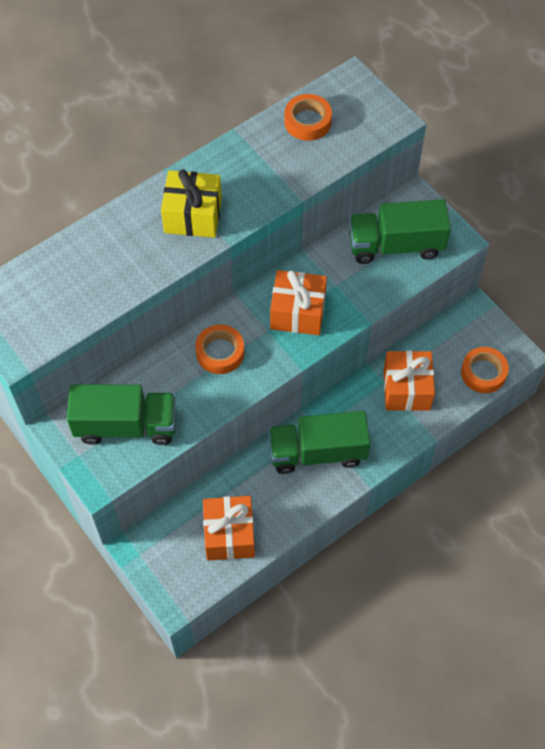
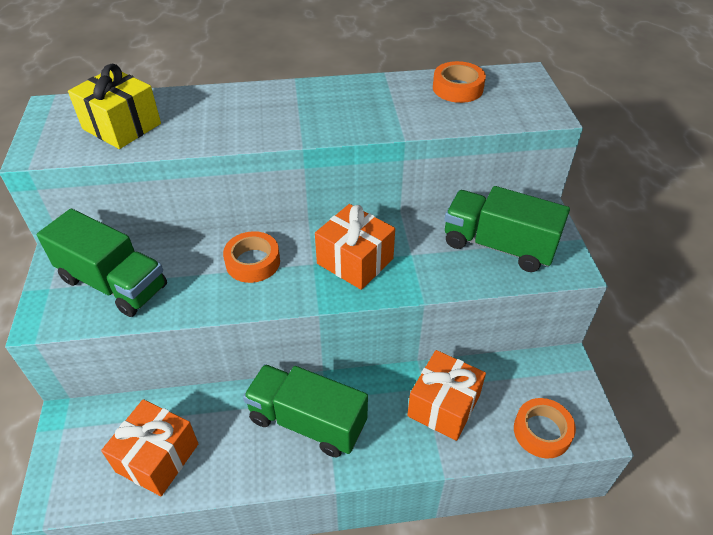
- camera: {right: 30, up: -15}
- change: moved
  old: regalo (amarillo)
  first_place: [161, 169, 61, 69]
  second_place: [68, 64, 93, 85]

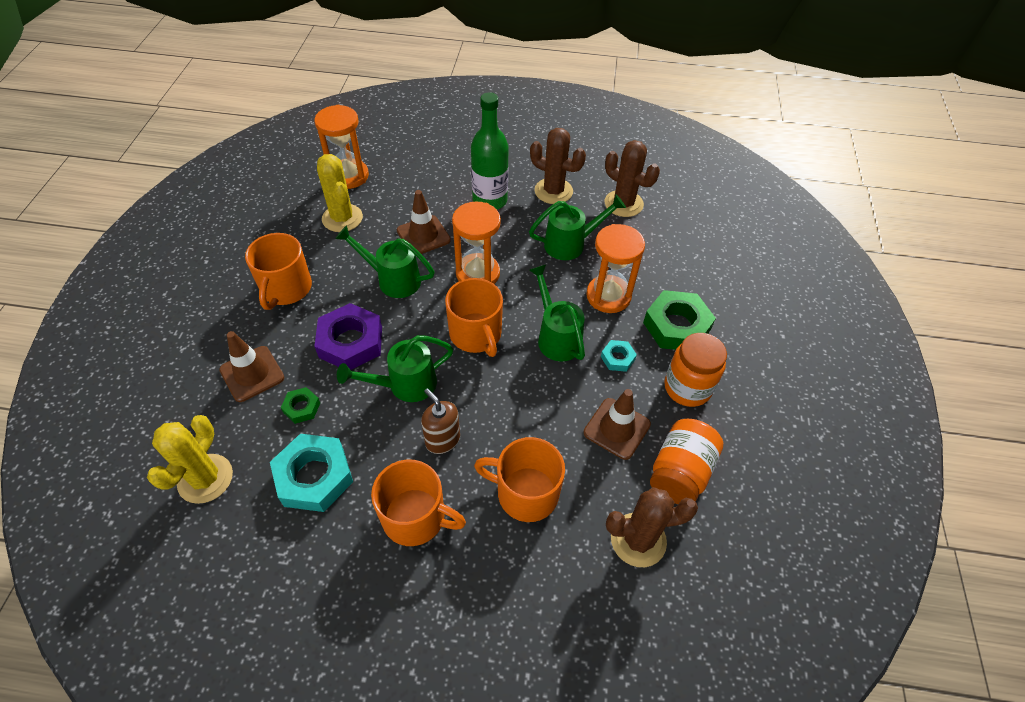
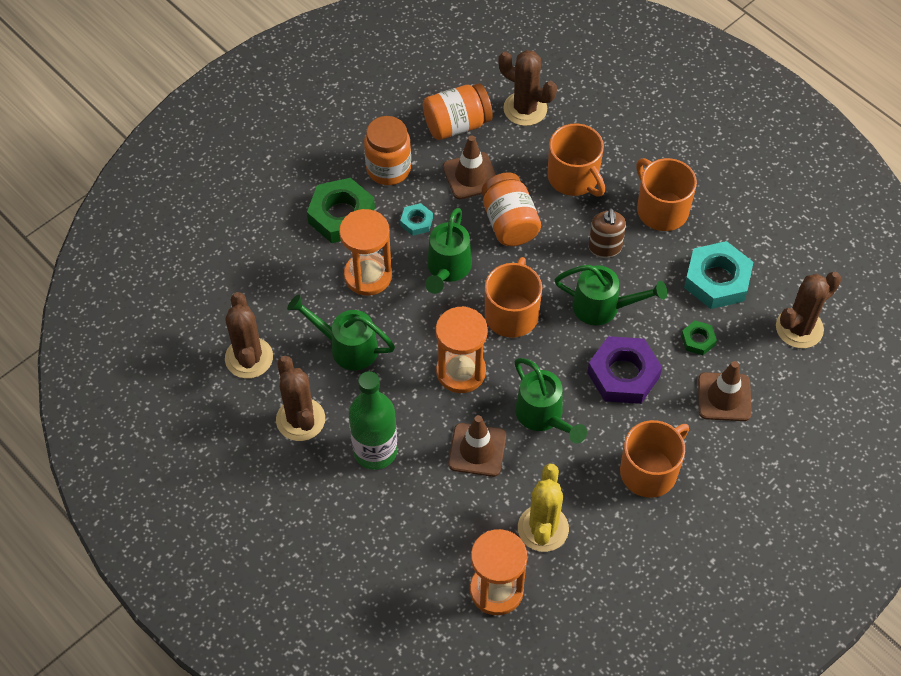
- camera: {right: -140, up: 5}
- change: recoloured
  old: cactus (amarillo)
  new: cactus (marrón)
  first_place: [147, 415, 86, 89]
  second_place: [776, 272, 65, 76]
- change: added
  new: tarro (naranja)
  second_place: [482, 172, 59, 74]

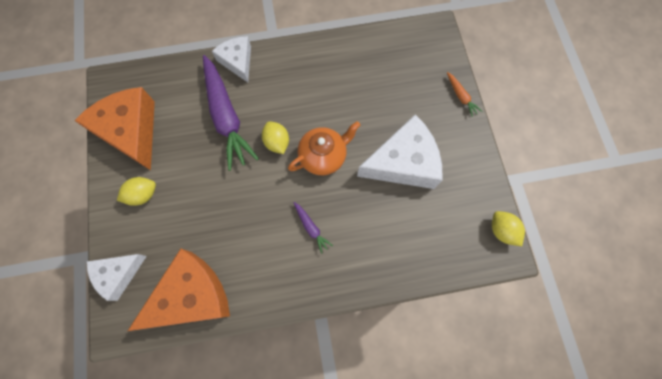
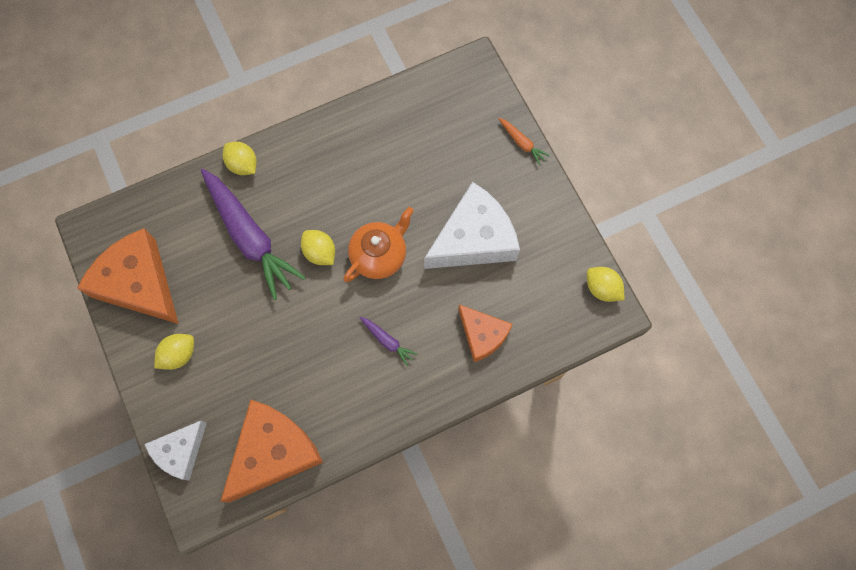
- camera: {right: -15, up: 0}
- change: replaced
  old: queso (blanco)
  new: limón (amarillo)
  first_place: [212, 36, 39, 46]
  second_place: [223, 142, 34, 33]
- change: added
  new: queso (naranja)
  second_place: [458, 305, 55, 57]

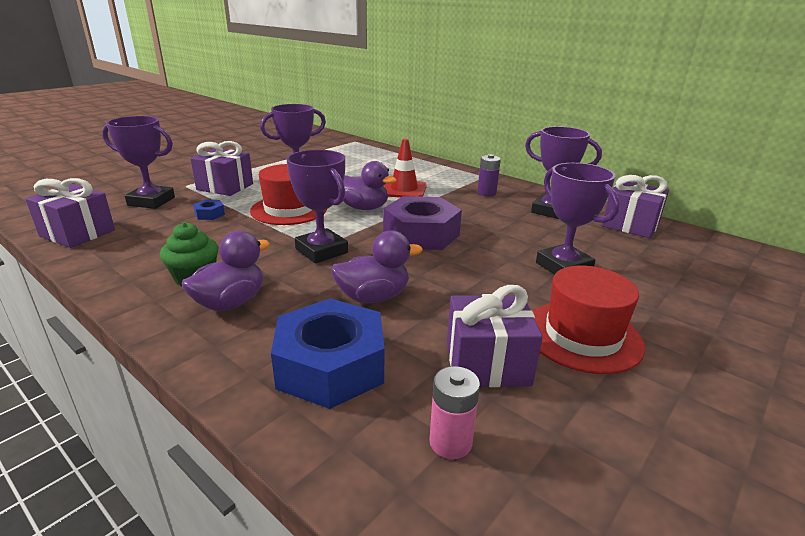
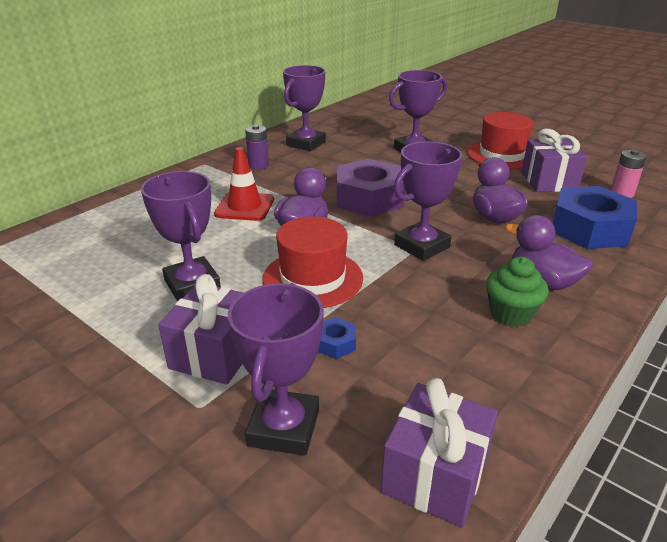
- camera: {right: -90, up: 5}
- change: removed
  old: regalo (morado)
  first_place: [602, 175, 67, 63]

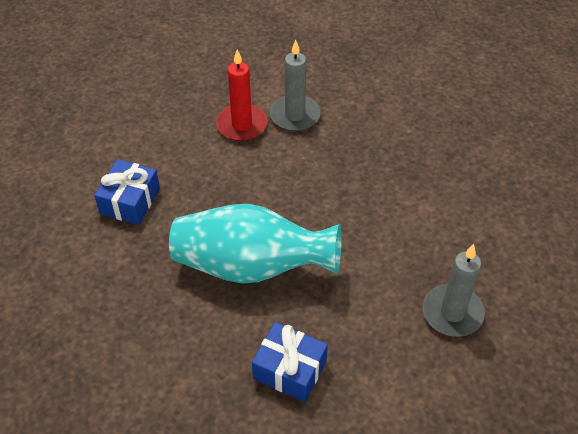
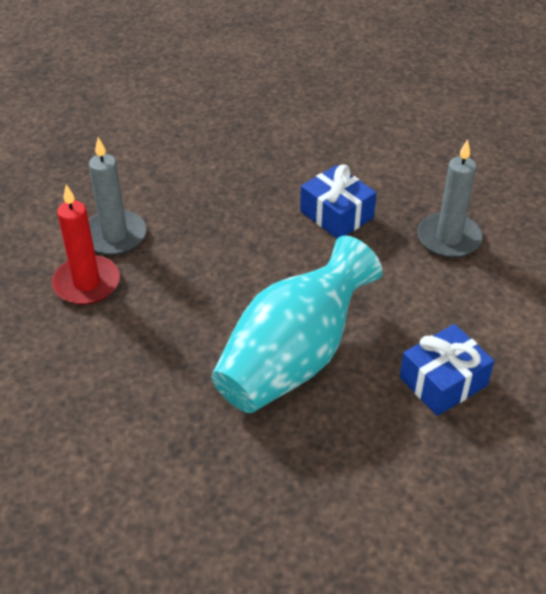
- camera: {right: -60, up: -5}
- change: moved
  old: regalo (azul)
  first_place: [94, 159, 66, 66]
  second_place: [300, 165, 77, 73]

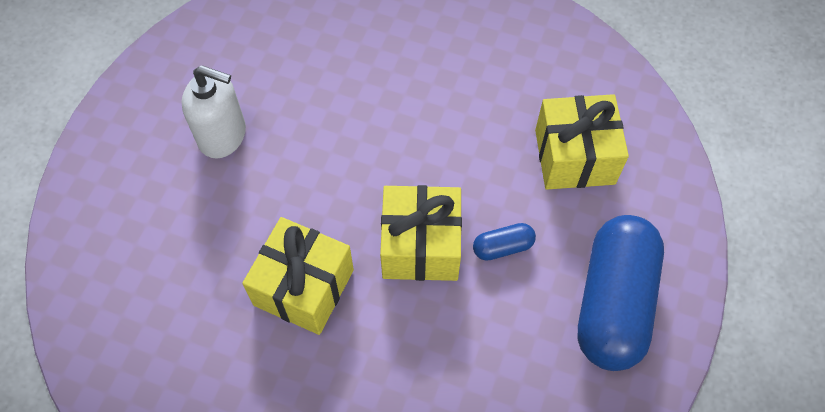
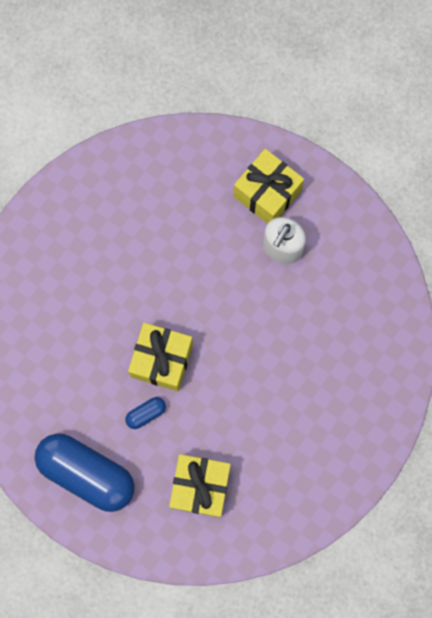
- camera: {right: 105, up: 15}
- change: moved
  old: regalo (amarillo)
  first_place: [242, 217, 112, 118]
  second_place: [234, 149, 70, 75]
- change: turned
  old: cápsula (azul)
  first_place: [473, 223, 63, 38]
  second_place: [125, 397, 41, 32]
  degrees: 60

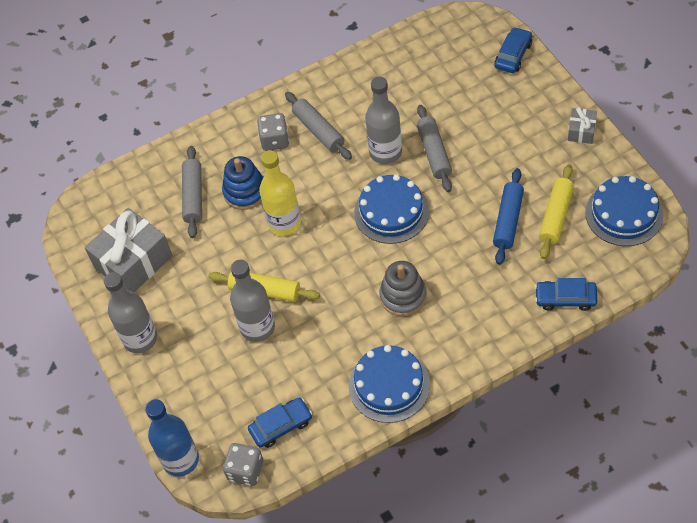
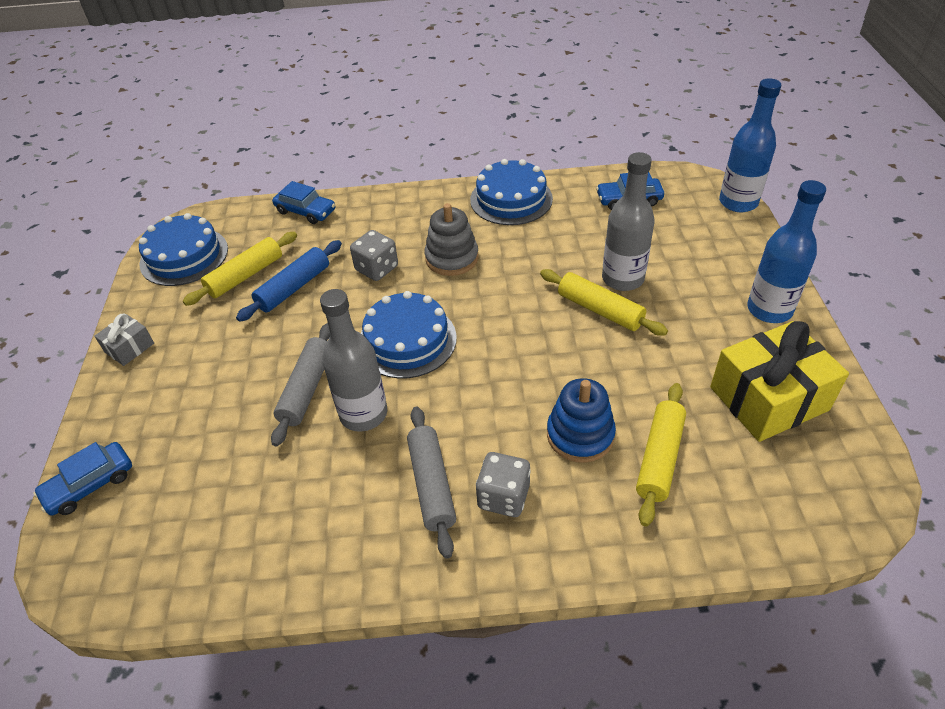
- camera: {right: -160, up: -10}
- change: recoloured
  old: rodillo (gris)
  new: rodillo (amarillo)
  first_place: [182, 146, 20, 92]
  second_place: [636, 383, 50, 143]
- change: removed
  old: botella (amarillo)
  first_place: [259, 150, 42, 86]
- change: recoloured
  old: regalo (gris)
  new: regalo (amarillo)
  first_place: [85, 208, 88, 84]
  second_place: [710, 321, 139, 121]
- change: recoloured
  old: botella (gris)
  new: botella (azul)
  first_place: [104, 272, 53, 81]
  second_place: [747, 180, 79, 143]
- change: moved
  old: dado (gris)
  first_place: [223, 443, 40, 43]
  second_place: [350, 230, 48, 51]

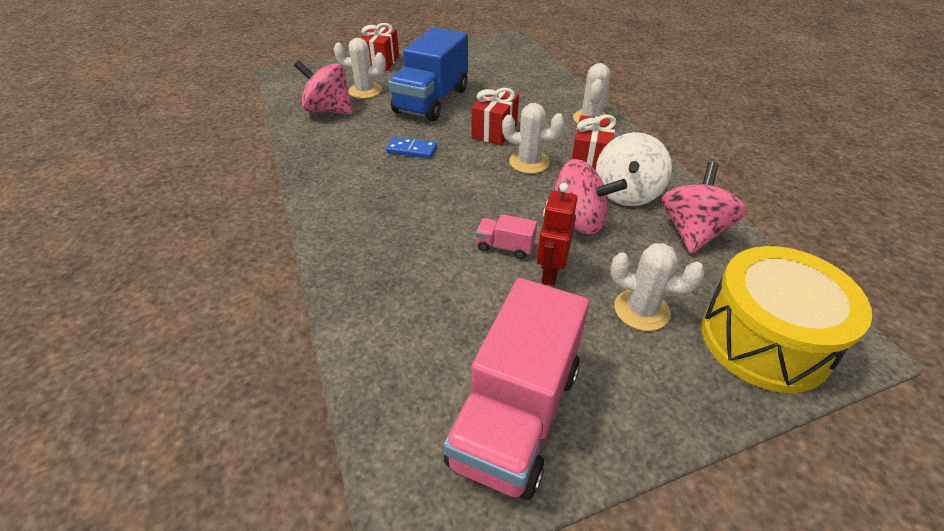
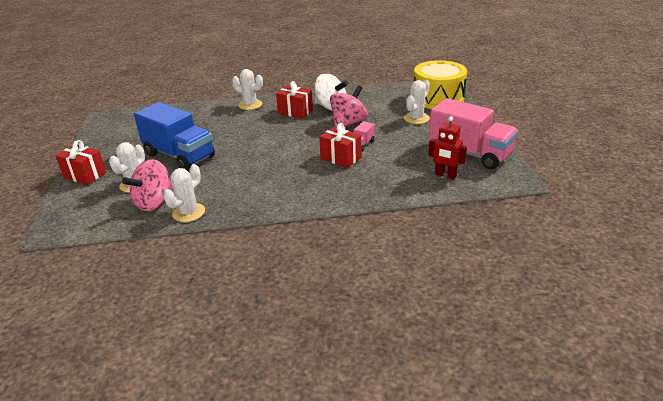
- camera: {right: -75, up: -10}
- change: moved
  old: regalo (rojo)
  first_place: [471, 88, 48, 57]
  second_place: [319, 123, 42, 45]
- change: moved
  old: cactus (blanco)
  first_place: [502, 103, 63, 71]
  second_place: [163, 164, 42, 58]
- change: removed
  old: ficha de dominó (azul)
  first_place: [386, 137, 51, 21]
- change: removed
  old: peonza (rosa)
  first_place: [662, 162, 85, 92]
- change: moved
  old: robot (rojo)
  first_place: [537, 183, 41, 103]
  second_place: [428, 116, 39, 63]

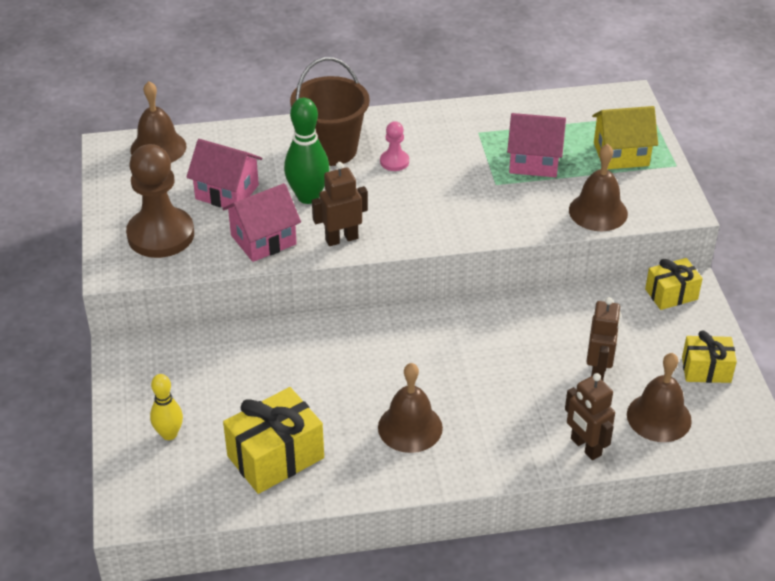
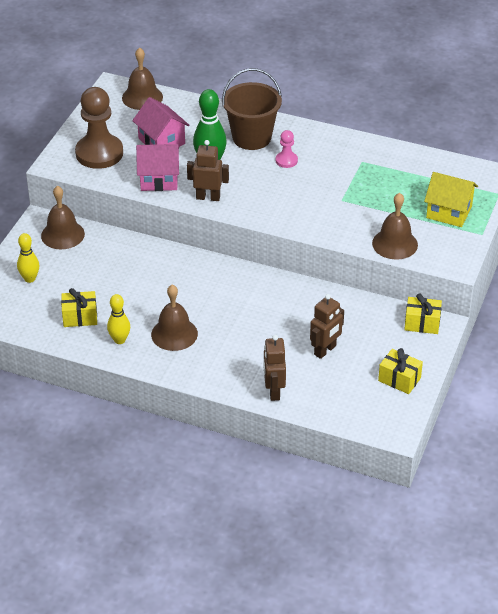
- camera: {right: 30, up: 0}
- change: removed
  old: casa (rosa)
  first_place: [507, 113, 59, 64]
- change: moved
  old: campana (marrón)
  first_place: [627, 353, 65, 89]
  second_place: [41, 186, 44, 63]
- change: resized
  old: regalo (amarillo)
  first_place: [223, 387, 101, 107]
  second_place: [61, 288, 36, 39]
  factor: 0.61
- change: added
  new: bolo (amarillo)
  second_place: [107, 294, 23, 50]

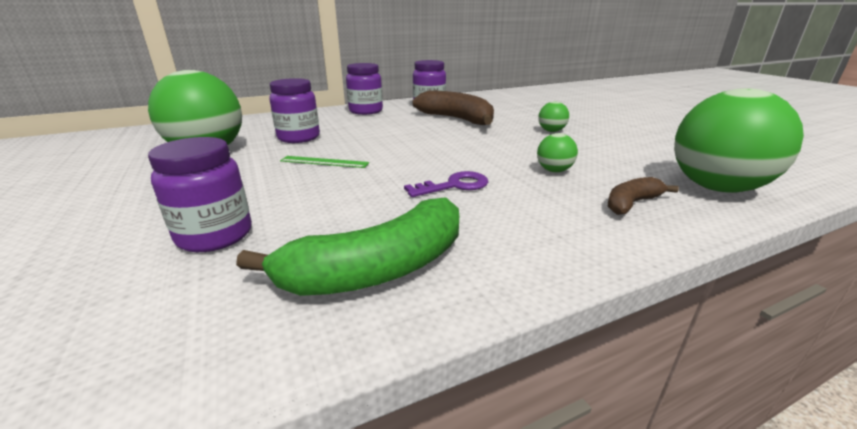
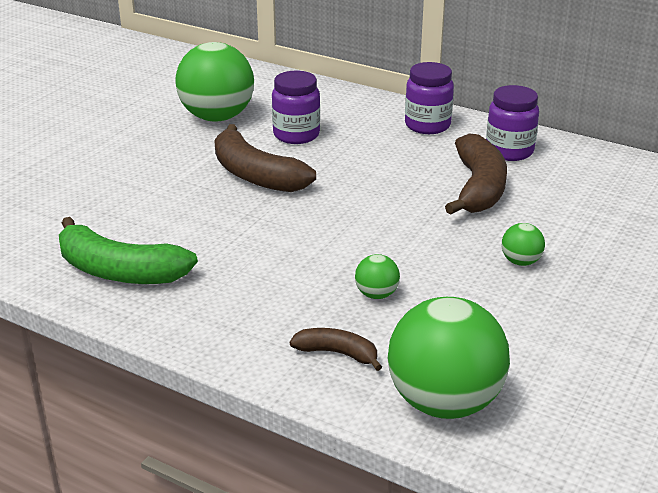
- camera: {right: 55, up: 5}
- change: removed
  old: tarro (morado)
  first_place: [148, 137, 104, 115]
- change: replaced
  old: regla (verde)
  new: plátano (marrón)
  first_place: [280, 156, 89, 12]
  second_place: [214, 124, 102, 68]
- change: removed
  old: llave (morado)
  first_place: [404, 171, 84, 26]

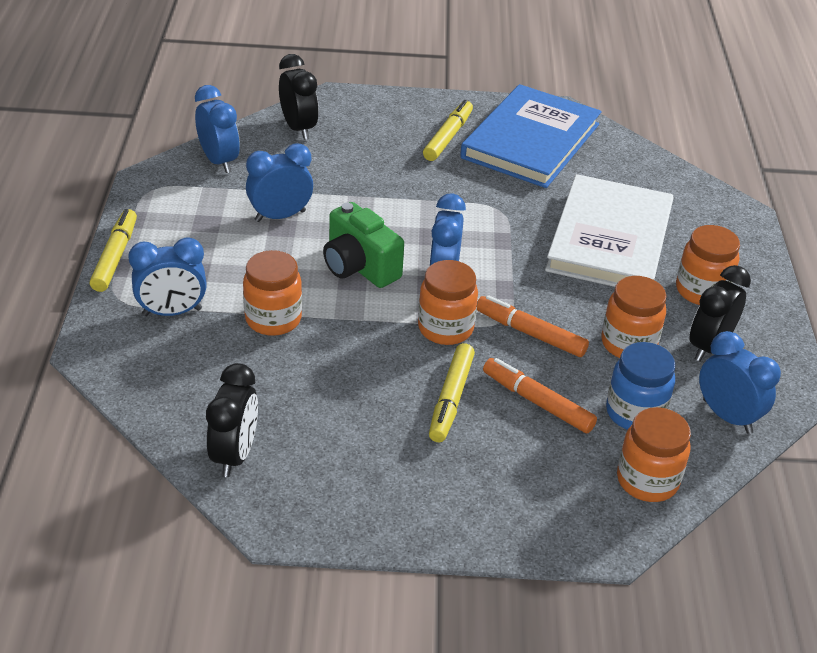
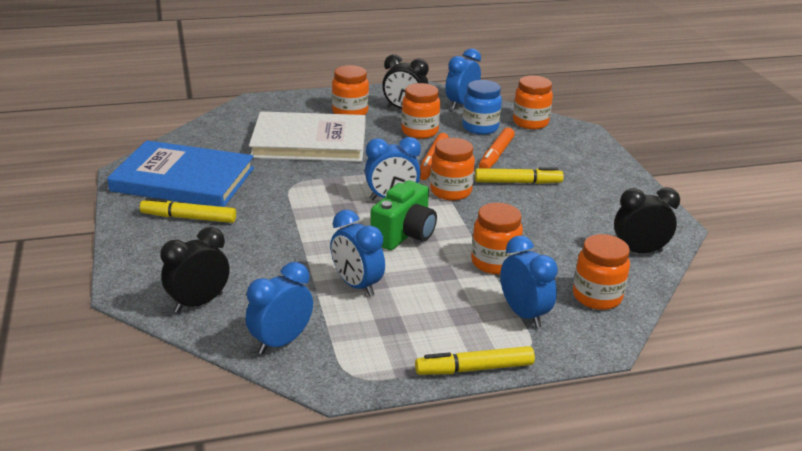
- camera: {right: -105, up: -10}
- change: added
  new: tarro (naranja)
  second_place: [573, 234, 57, 76]

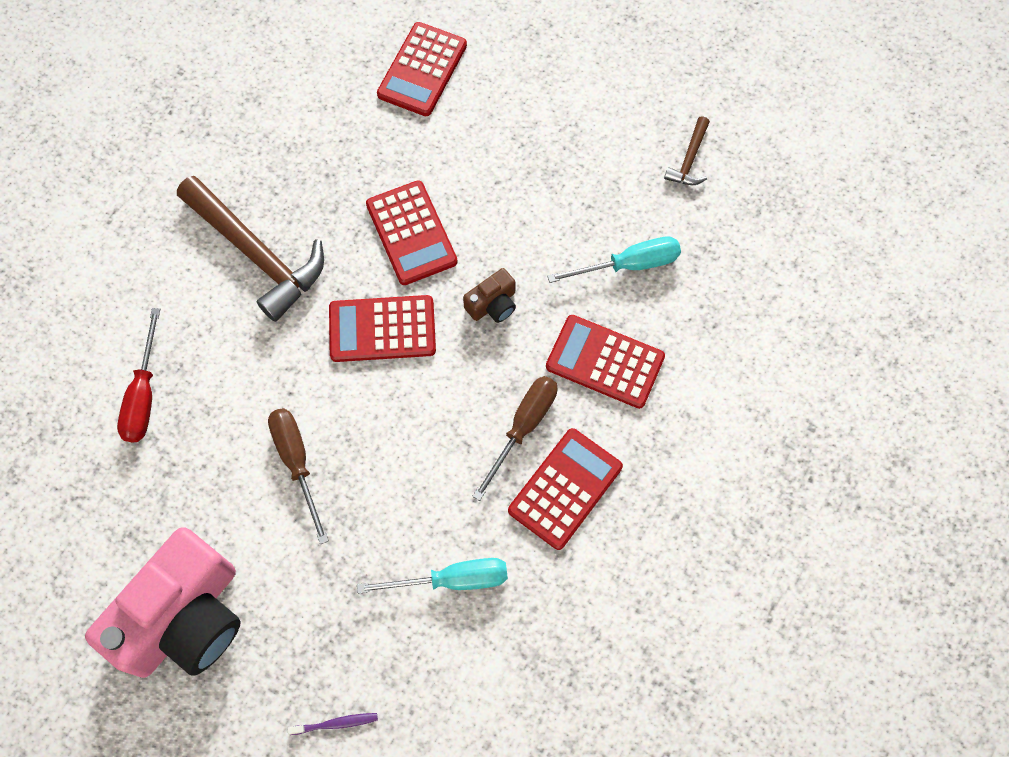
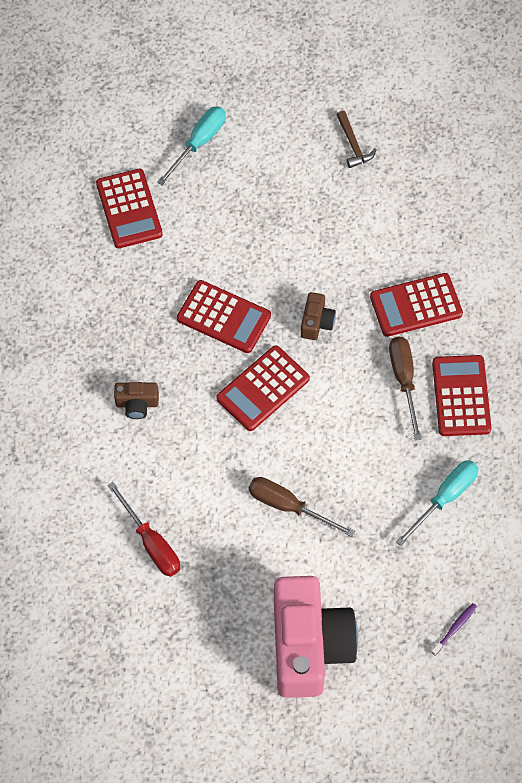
- camera: {right: -40, up: -5}
- change: replaced
  old: martillo (marrón)
  new: cámara (marrón)
  first_place: [177, 176, 147, 146]
  second_place: [114, 382, 45, 37]
- change: moved
  old: destornillador (turquesa)
  first_place: [547, 236, 134, 47]
  second_place: [157, 106, 69, 79]

